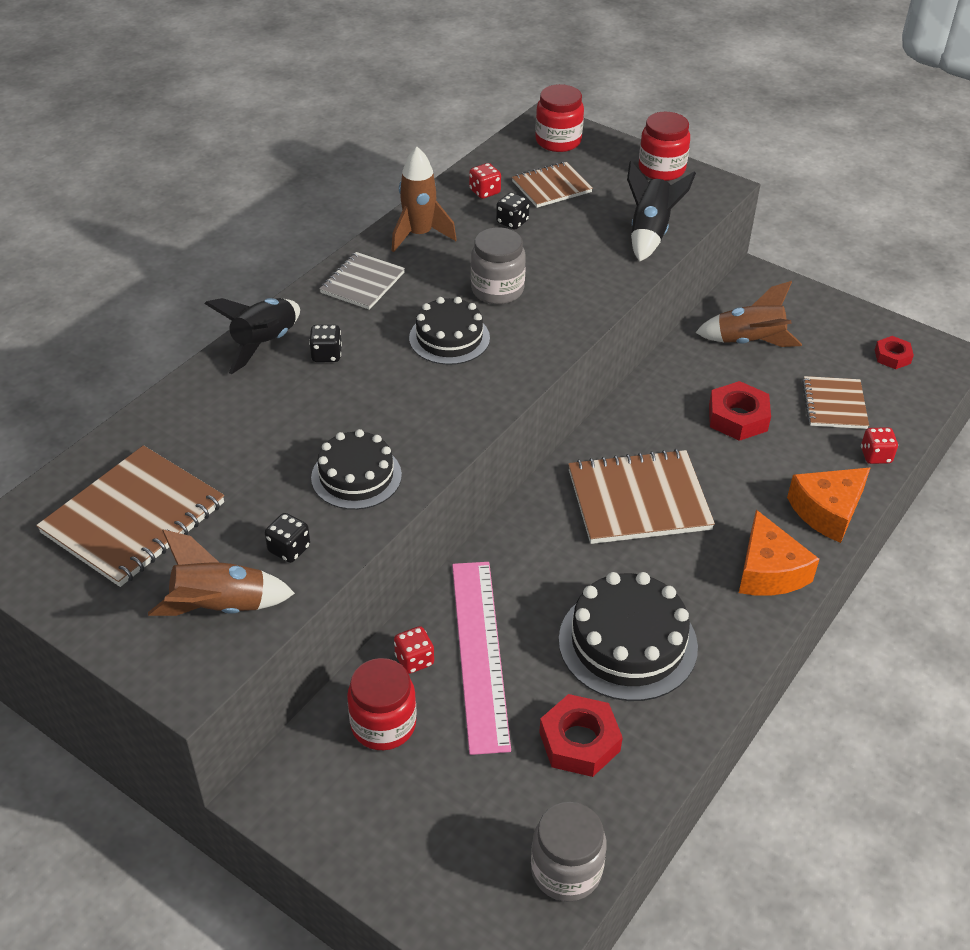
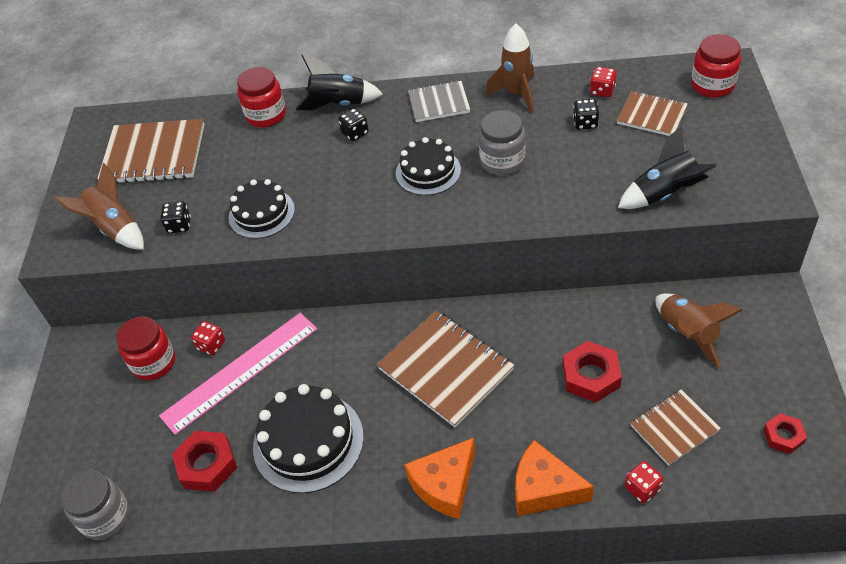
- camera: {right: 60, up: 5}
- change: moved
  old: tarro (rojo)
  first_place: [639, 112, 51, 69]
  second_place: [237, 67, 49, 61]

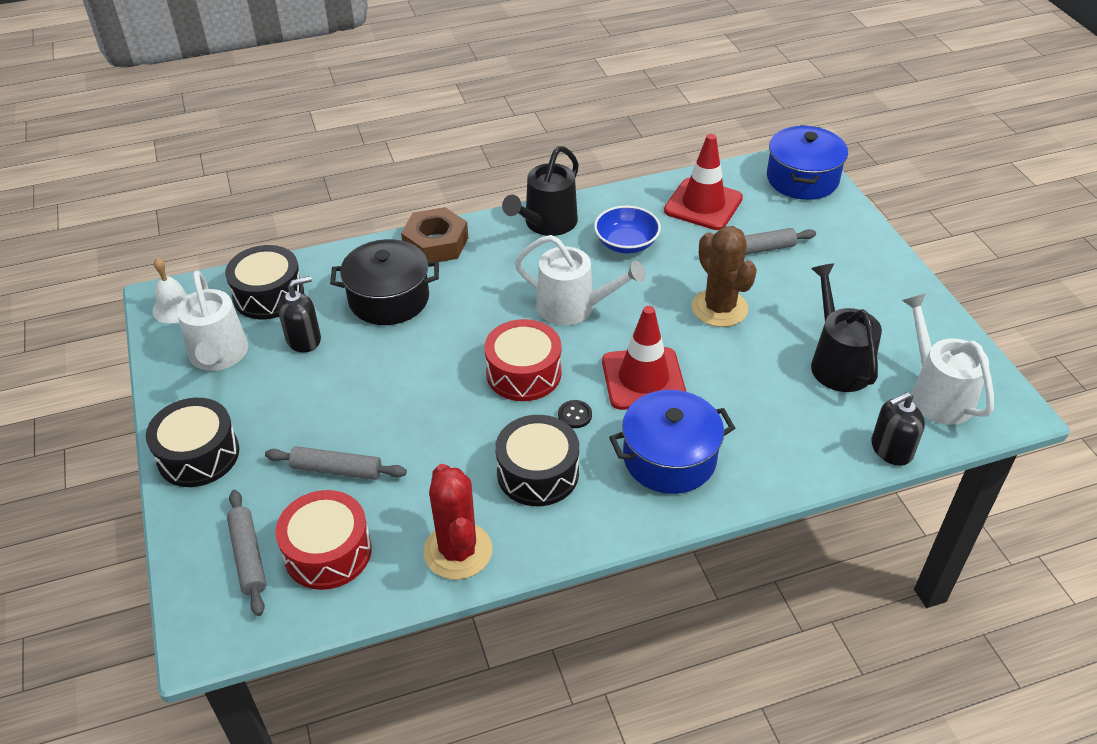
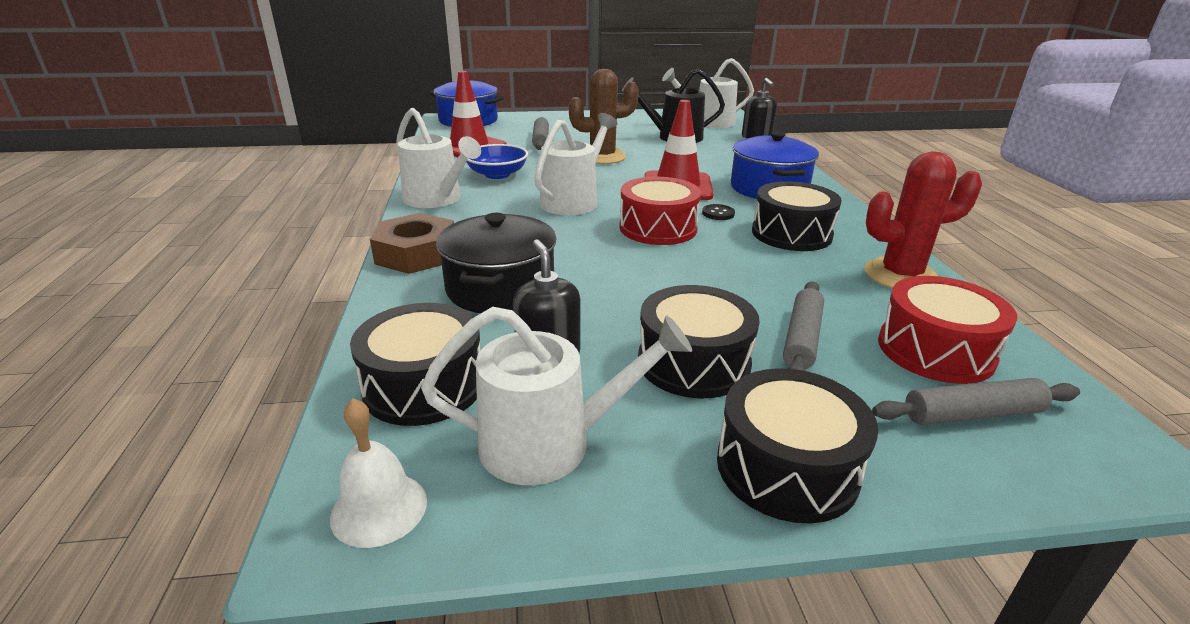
- camera: {right: -80, up: -15}
- change: recoloured
  old: regadera (negro)
  new: regadera (blanco)
  first_place: [502, 146, 77, 90]
  second_place: [396, 108, 85, 100]
- change: added
  new: tambor (negro)
  second_place: [638, 285, 122, 113]

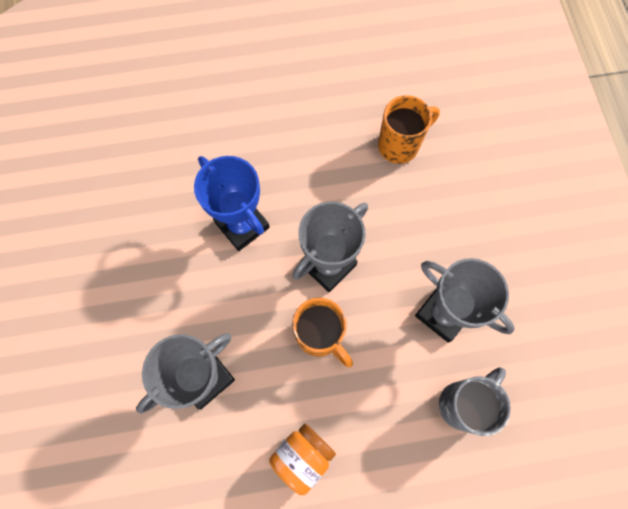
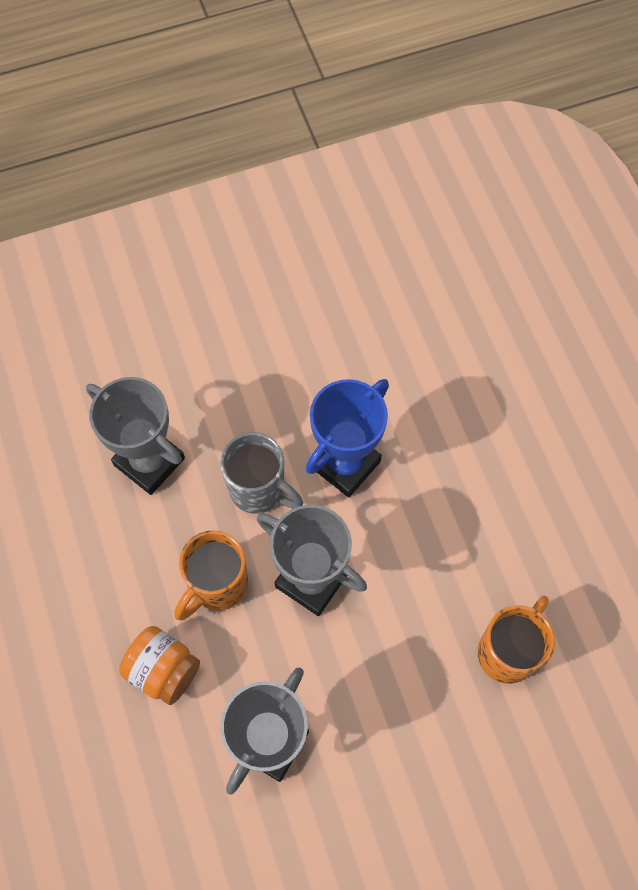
- camera: {right: 80, up: -5}
- change: turned
  old: taza (naranja)
  first_place: [378, 95, 62, 69]
  second_place: [478, 596, 77, 88]
  degrees: -105
- change: moved
  old: taza (gris)
  first_place: [439, 367, 72, 69]
  second_place: [220, 432, 83, 82]
- change: moved
  old: tarro (naranja)
  first_place: [269, 424, 67, 71]
  second_place: [119, 626, 81, 79]

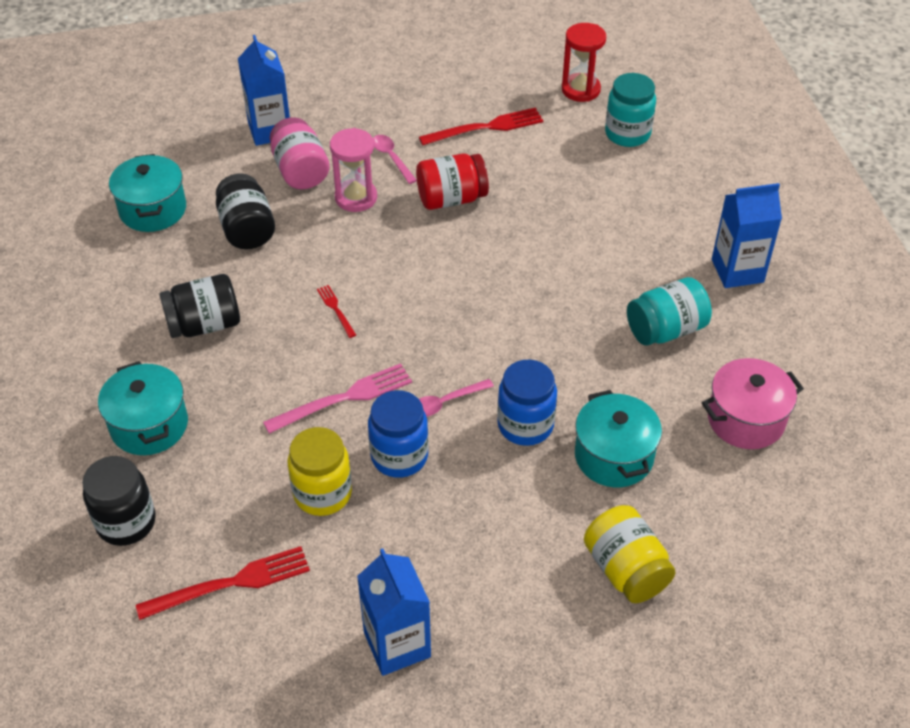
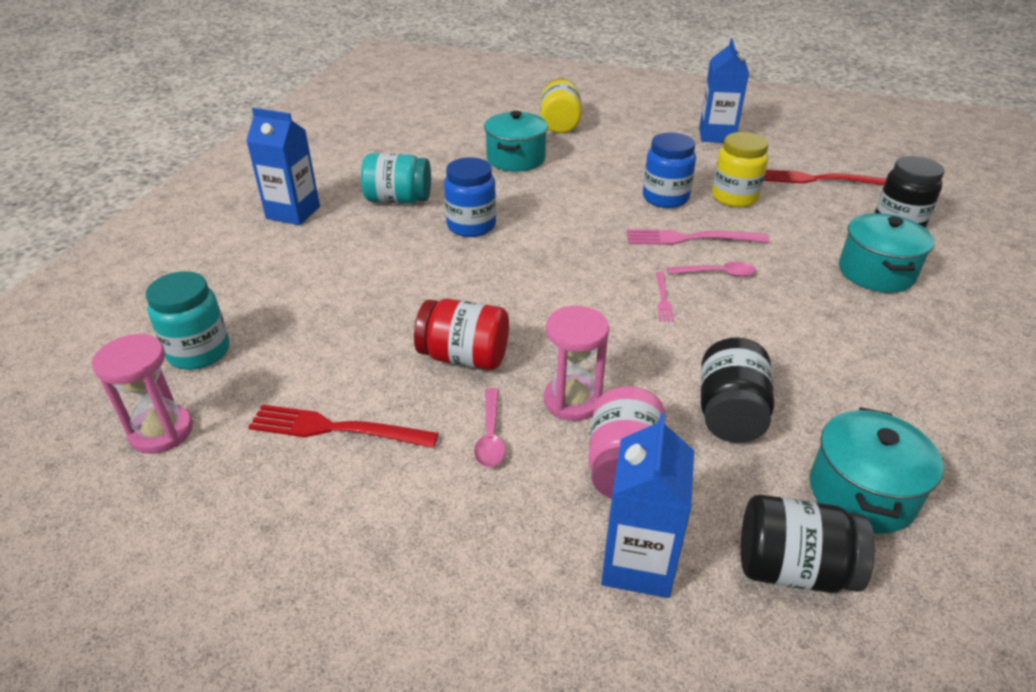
- camera: {right: -150, up: -10}
- change: recoloured
  old: reloj de arena (rojo)
  new: reloj de arena (rosa)
  first_place: [562, 23, 44, 79]
  second_place: [92, 333, 101, 121]
- change: moved
  old: tarro (negro)
  first_place: [159, 274, 81, 64]
  second_place: [741, 495, 134, 98]
- change: recoloured
  old: tenedor (rojo)
  new: tenedor (rosa)
  first_place: [317, 285, 39, 53]
  second_place: [656, 272, 18, 50]
- change: removed
  old: olla (rosa)
  first_place: [702, 358, 102, 91]
- change: moved
  old: tarro (azul)
  first_place: [497, 360, 60, 86]
  second_place: [444, 157, 52, 80]
- change: moved
  old: cuchara (rosa)
  first_place: [419, 379, 75, 38]
  second_place: [667, 262, 89, 15]

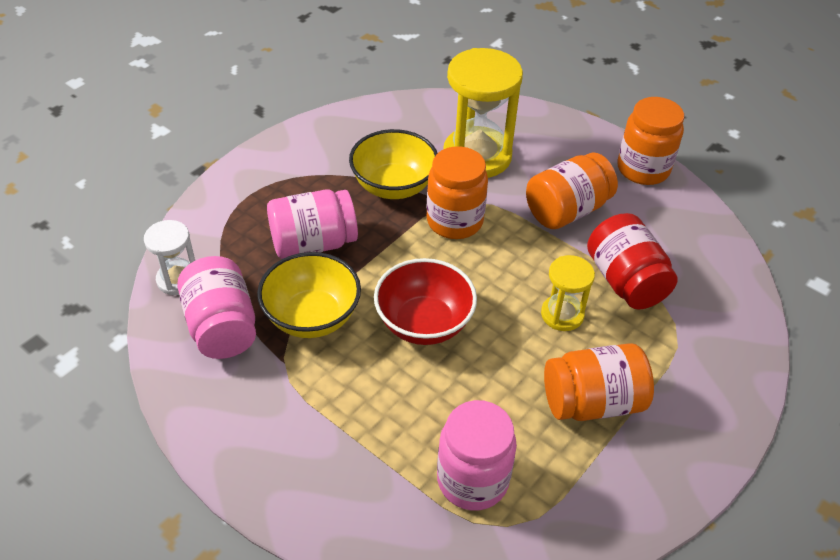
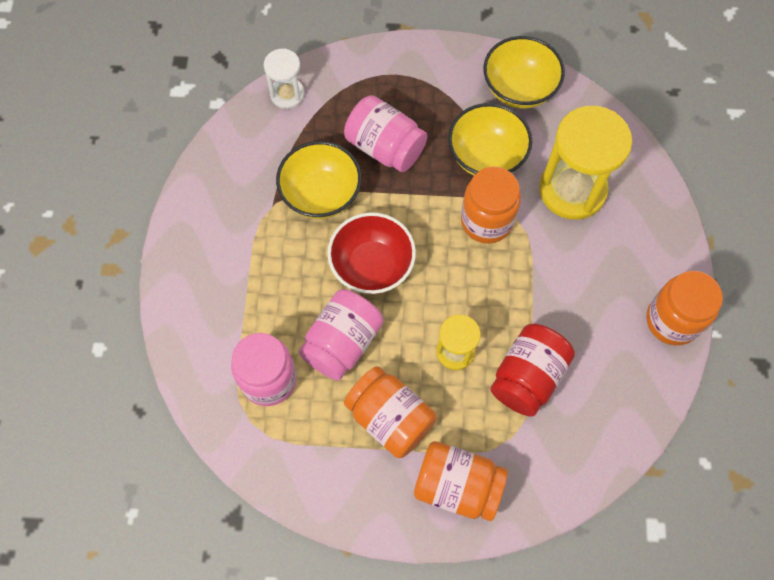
- camera: {right: 55, up: 20}
- change: moved
  old: tarro (naranja)
  first_place: [526, 152, 92, 77]
  second_place: [414, 441, 94, 80]
- change: moved
  old: tarro (rosa)
  first_place: [177, 256, 79, 103]
  second_place: [299, 289, 84, 92]
- change: added
  new: cuenco (amarillo)
  second_place: [483, 36, 82, 73]

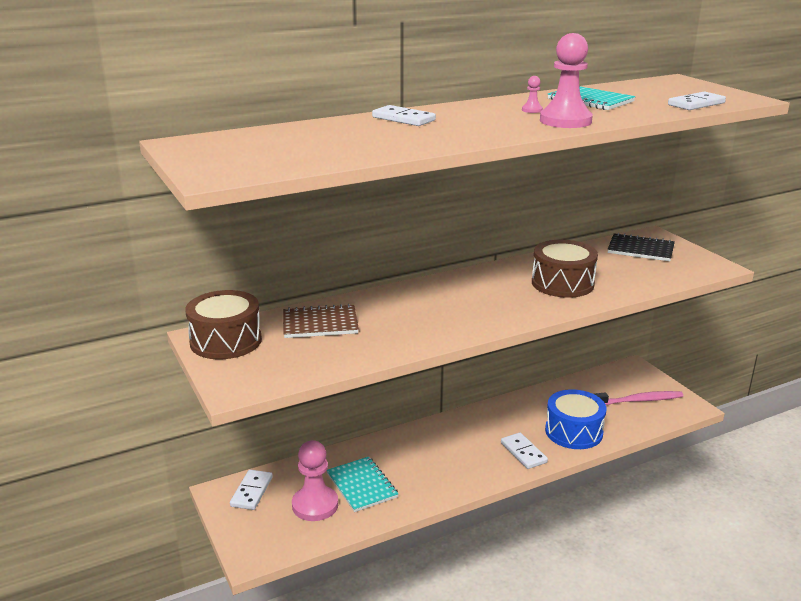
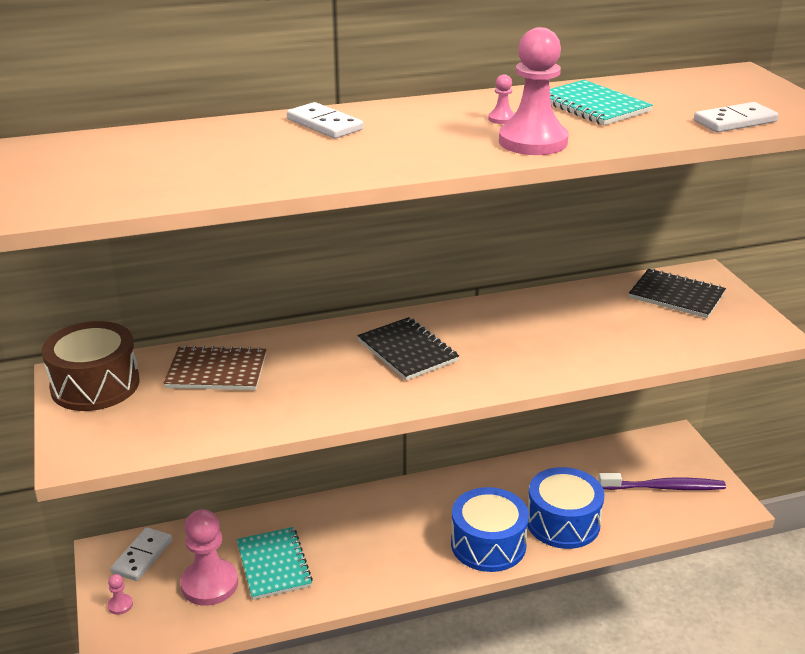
- camera: {right: 10, up: 5}
- change: removed
  old: tambor (marrón)
  first_place: [532, 240, 66, 58]
- change: recoloured
  old: cepillo de dientes (rosa)
  new: cepillo de dientes (morado)
  first_place: [594, 391, 89, 14]
  second_place: [598, 473, 128, 17]
- change: replaced
  old: ficha de dominó (blanco)
  new: tambor (azul)
  first_place: [501, 432, 47, 37]
  second_place: [451, 487, 78, 85]
- change: added
  new: cuaderno (negro)
  second_place: [357, 317, 102, 64]
- change: added
  new: peón (rosa)
  second_place: [108, 574, 25, 41]

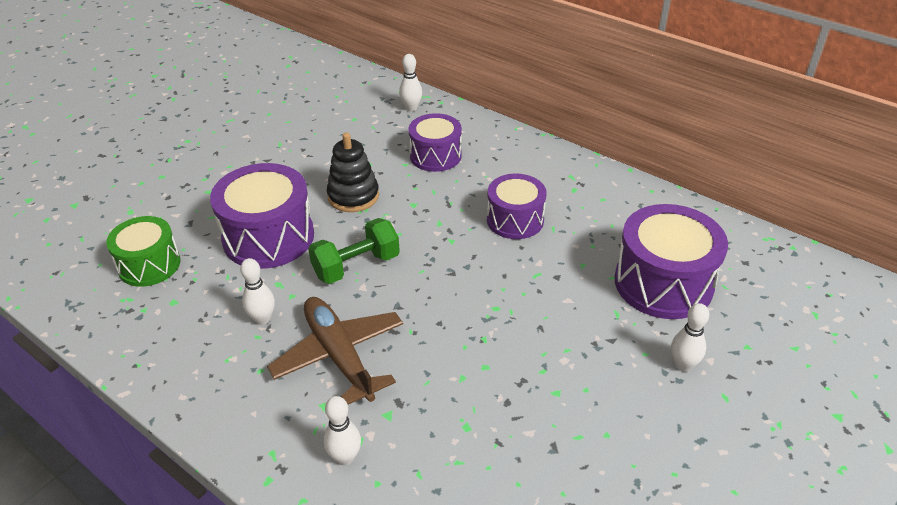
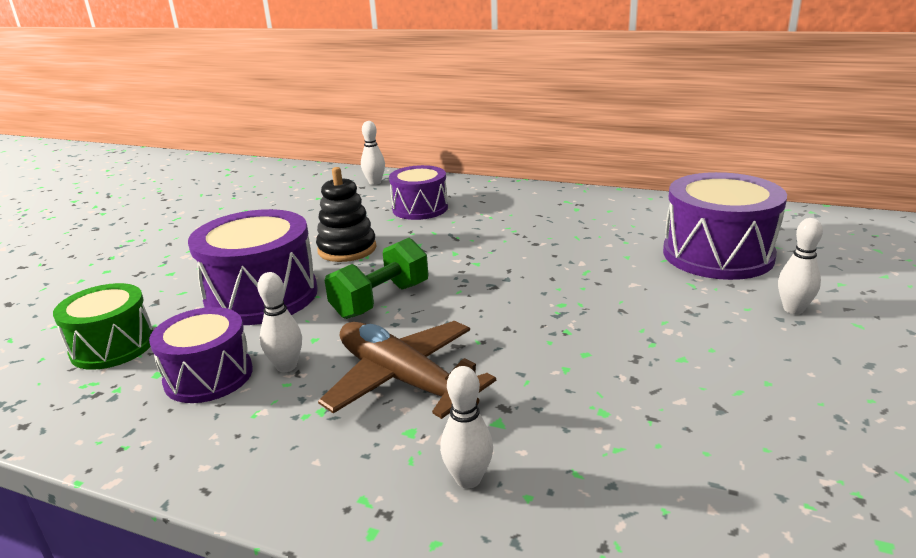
- camera: {right: -15, up: -15}
- change: moved
  old: tambor (morado)
  first_place: [487, 174, 60, 65]
  second_place: [149, 307, 104, 96]

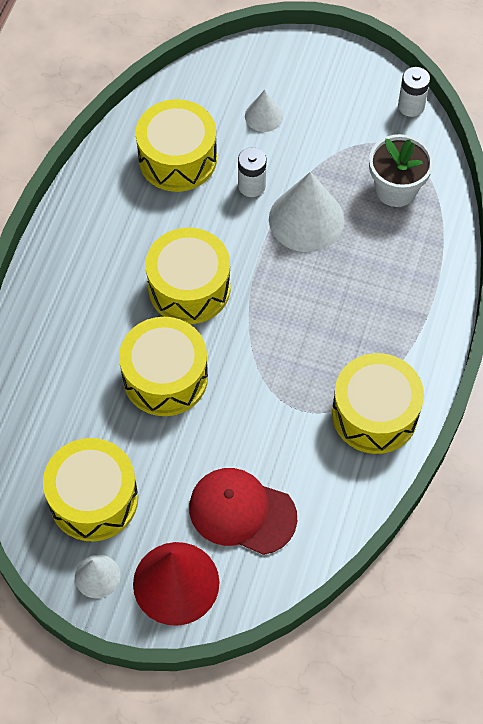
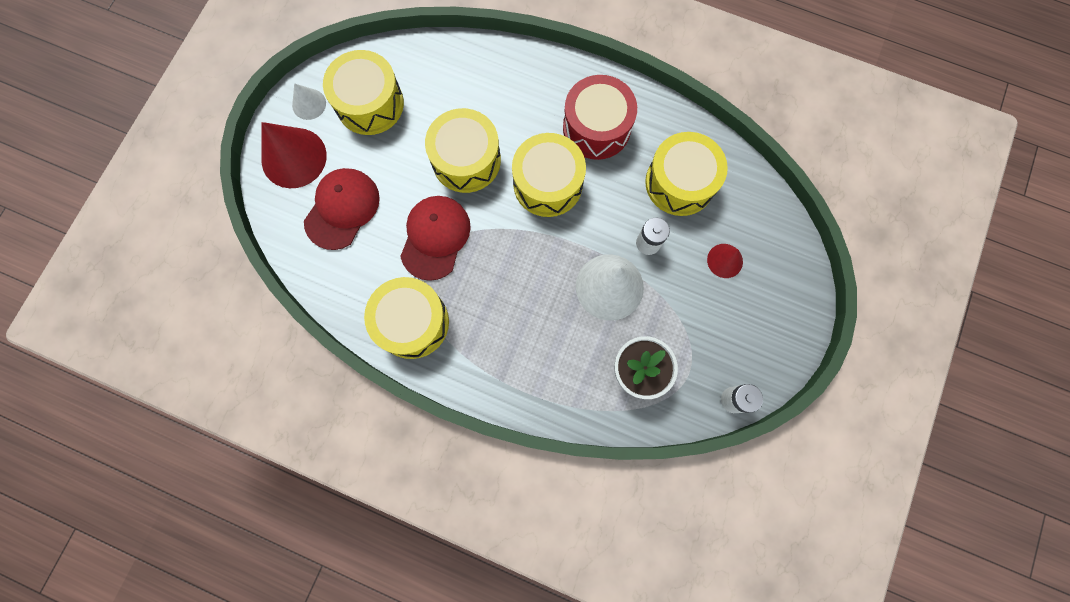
- camera: {right: 95, up: 15}
- change: recoloured
  old: cono (blanco)
  new: cono (rojo)
  first_place: [245, 90, 38, 42]
  second_place: [707, 244, 36, 34]
- change: added
  new: tambor (rojo)
  second_place: [563, 75, 74, 85]
- change: added
  new: gorra (rojo)
  second_place: [400, 196, 71, 85]

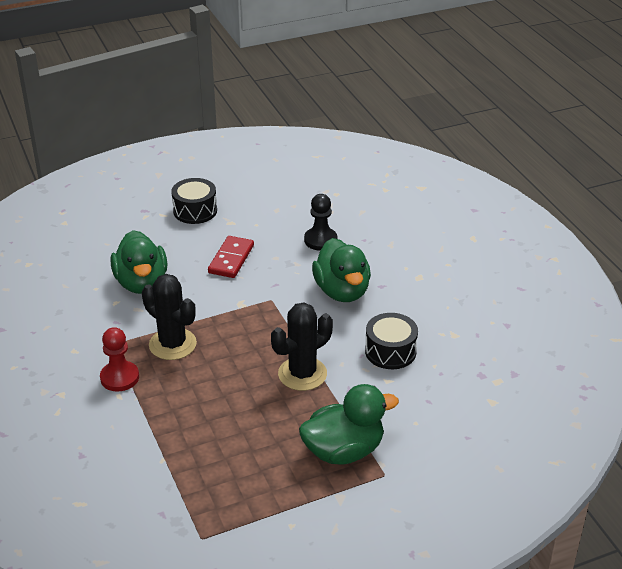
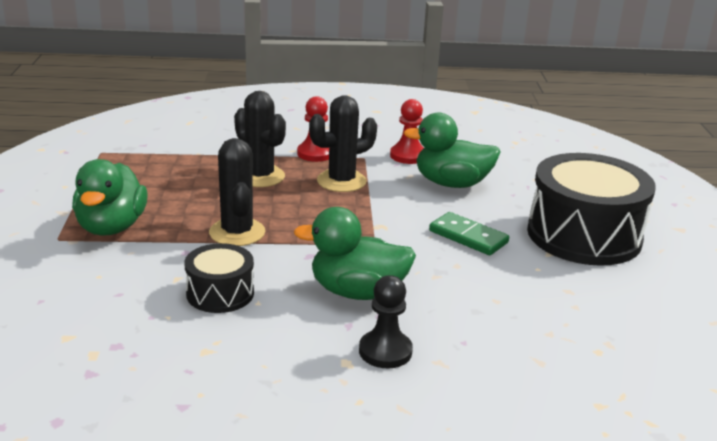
- camera: {right: 110, up: -10}
- change: resized
  old: tambor (negro)
  first_place: [171, 178, 46, 46]
  second_place: [527, 153, 129, 113]
  factor: 1.94
- change: moved
  old: peón (negro)
  first_place: [304, 194, 34, 57]
  second_place: [359, 275, 54, 93]
- change: recoloured
  old: ficha de dominó (rojo)
  new: ficha de dominó (verde)
  first_place: [208, 236, 46, 42]
  second_place: [429, 212, 80, 43]
- change: added
  new: cactus (negro)
  second_place: [234, 91, 52, 96]
- change: added
  new: peón (rojo)
  second_place: [390, 99, 34, 65]

